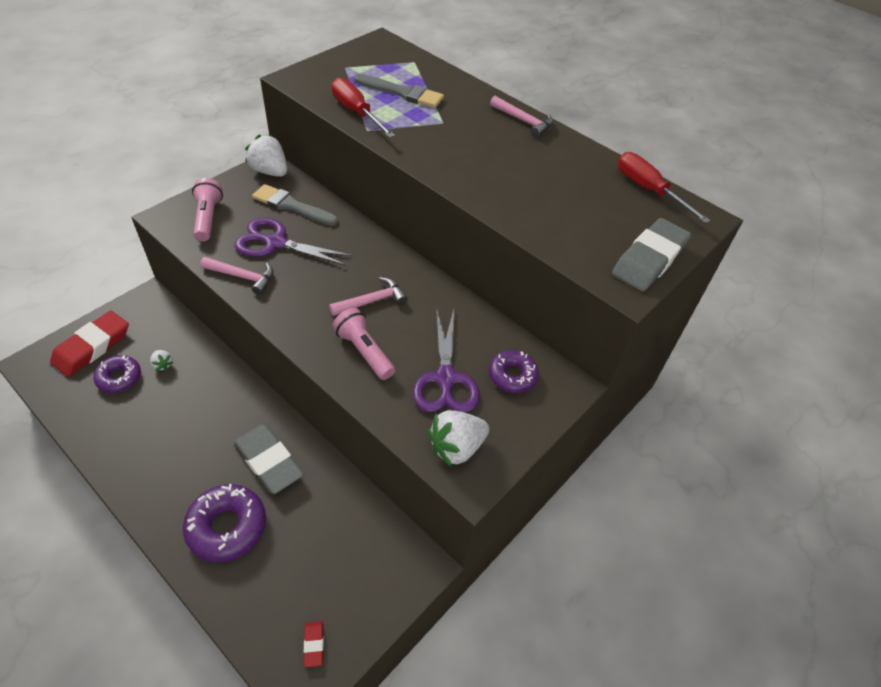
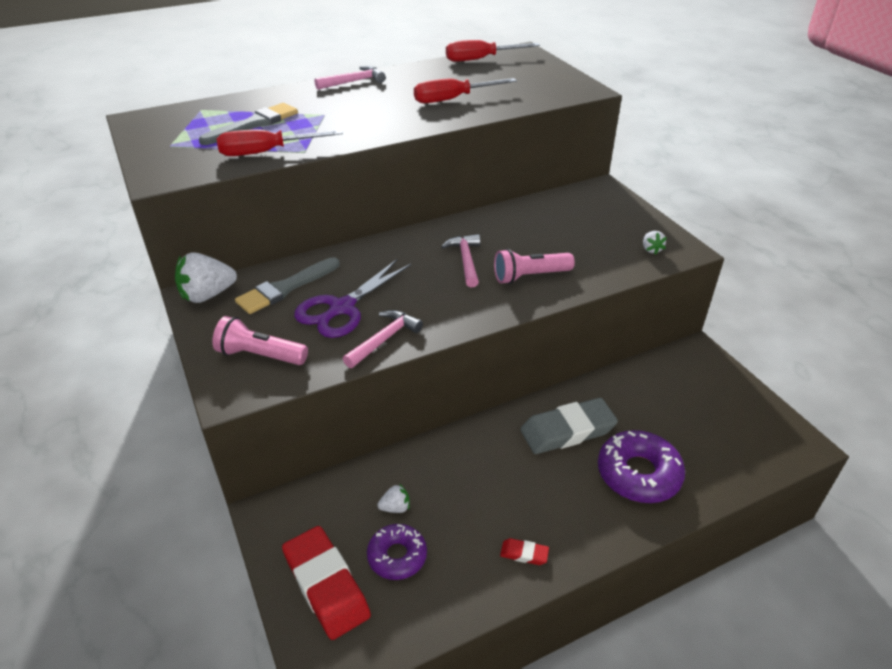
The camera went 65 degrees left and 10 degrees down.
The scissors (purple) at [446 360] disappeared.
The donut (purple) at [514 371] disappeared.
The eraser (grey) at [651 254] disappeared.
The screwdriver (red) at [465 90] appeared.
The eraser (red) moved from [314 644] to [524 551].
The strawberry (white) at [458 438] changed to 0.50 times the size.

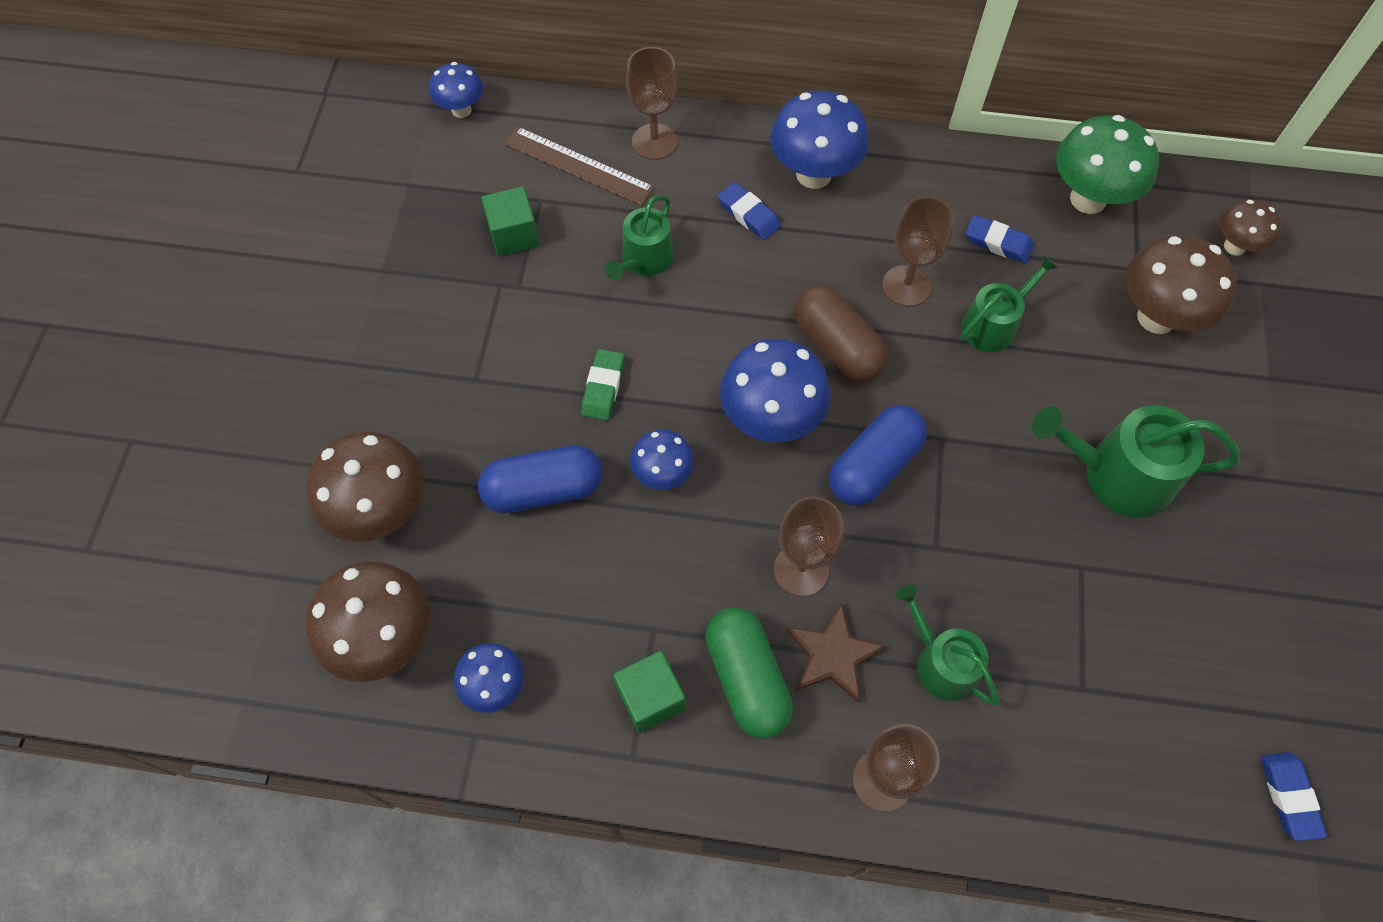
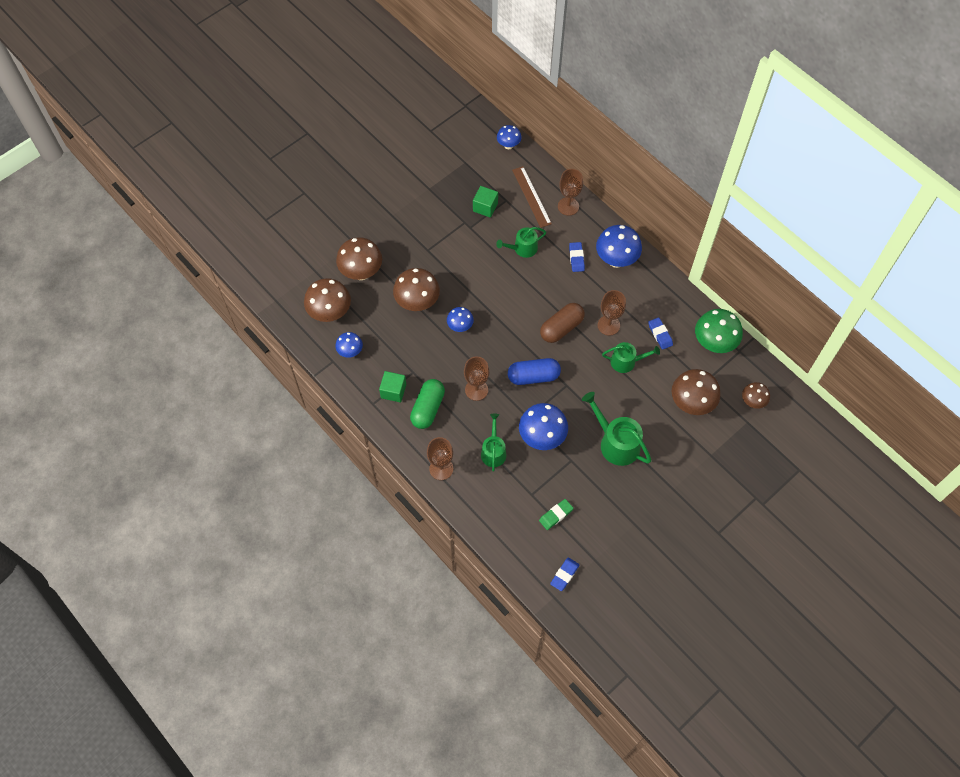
The camera went 40 degrees right and 0 degrees up.
The star (brown) at [836 652] disappeared.
The eraser (green) moved from [602 385] to [556 514].
The mushroom (blue) moved from [775 390] to [543 426].
The capsule (blue) at [540 479] was replaced by the mushroom (brown) at [416 289].
The capsule (brown) at [841 333] turned 45 degrees clockwise.

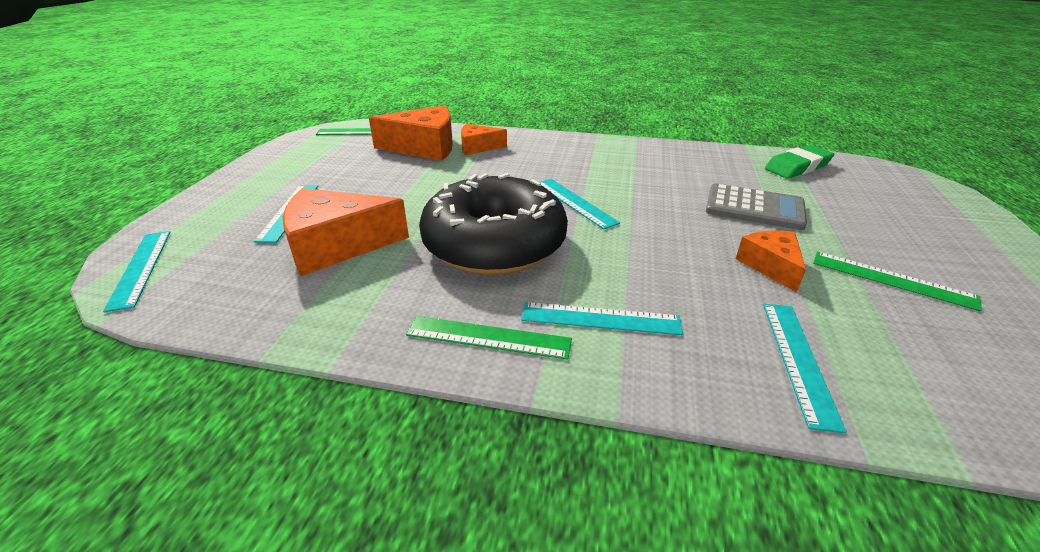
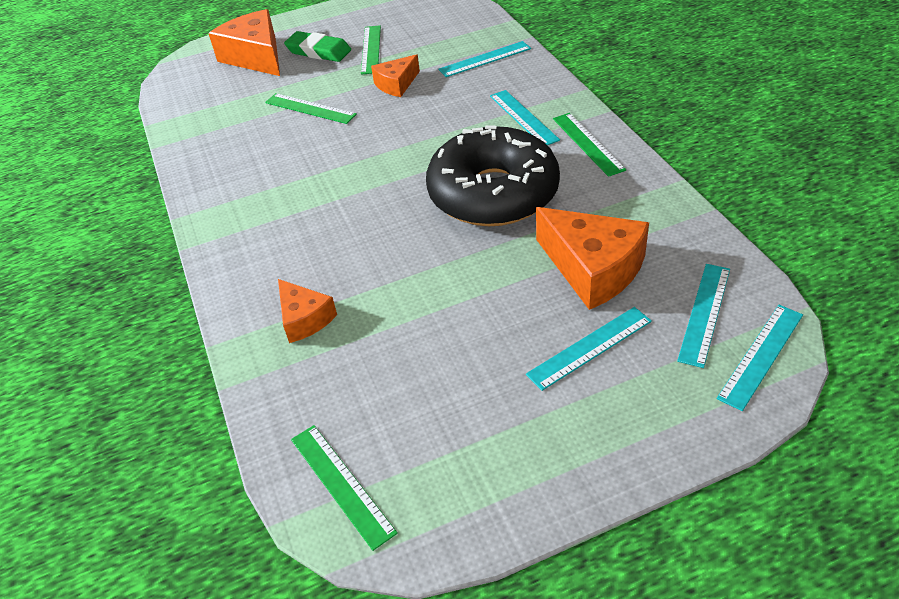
The camera went 120 degrees left and 10 degrees up.
The cheese (orange) moved from [411 133] to [244 42].
The ruler (turquoise) moved from [580 204] to [703 316].
The eraser (green) moved from [799 162] to [317 46].
The calculator (grey) at [756 206] was replaced by the ruler (green) at [311 108].

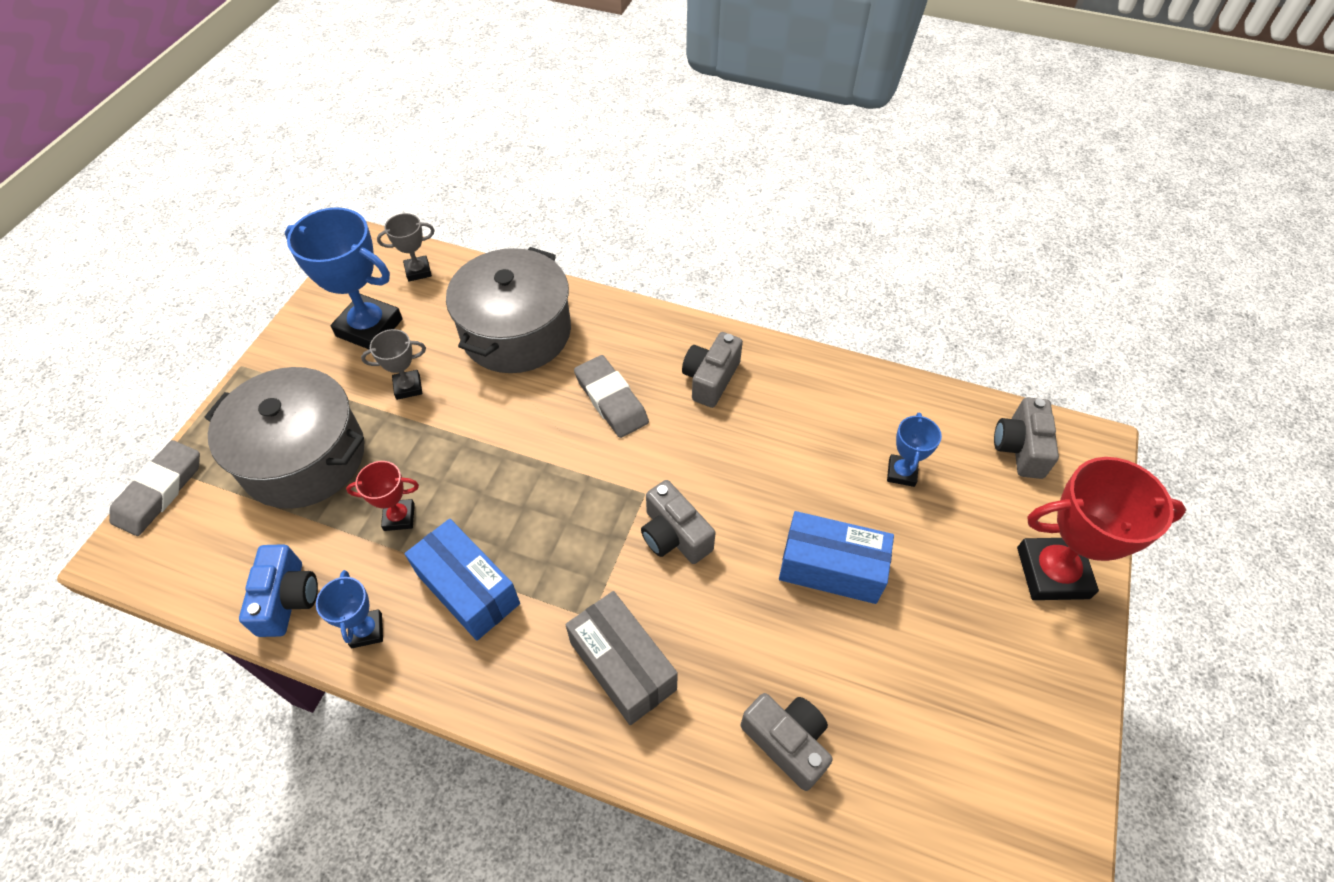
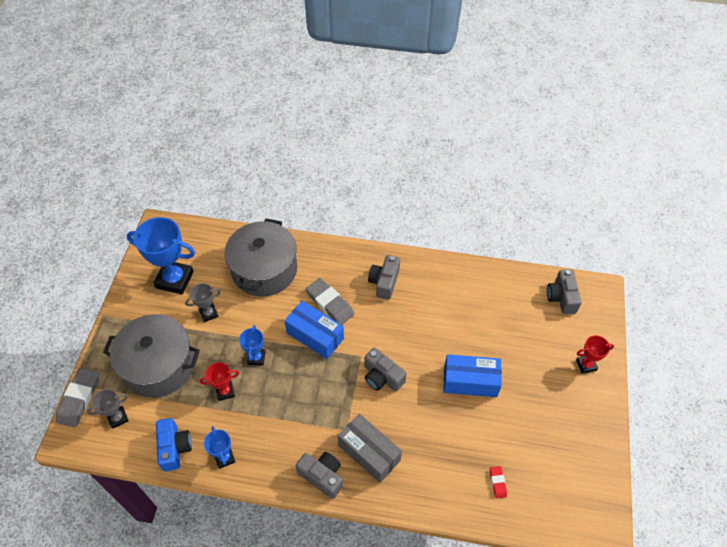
The camera went 10 degrees left and 0 degrees up.
The eraser (red) at [498 482] appeared.
The trophy (grey) moved from [406 247] to [107 409].
The box (blue) moved from [462 580] to [314 330].
The camera (grey) moved from [787 742] to [319 475].
The trophy (blue) moved from [914 449] to [252 345].
The trophy (red) at [1101 528] changed to 0.51 times the size.

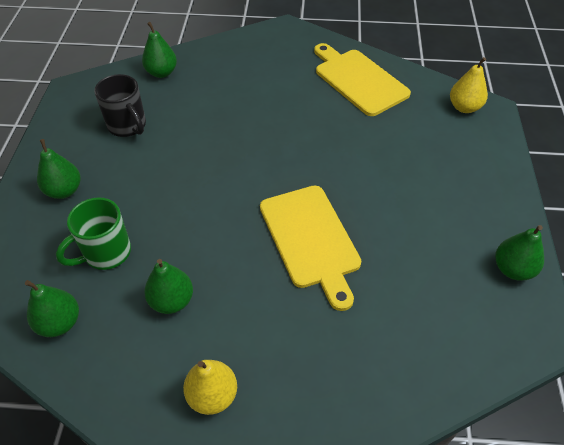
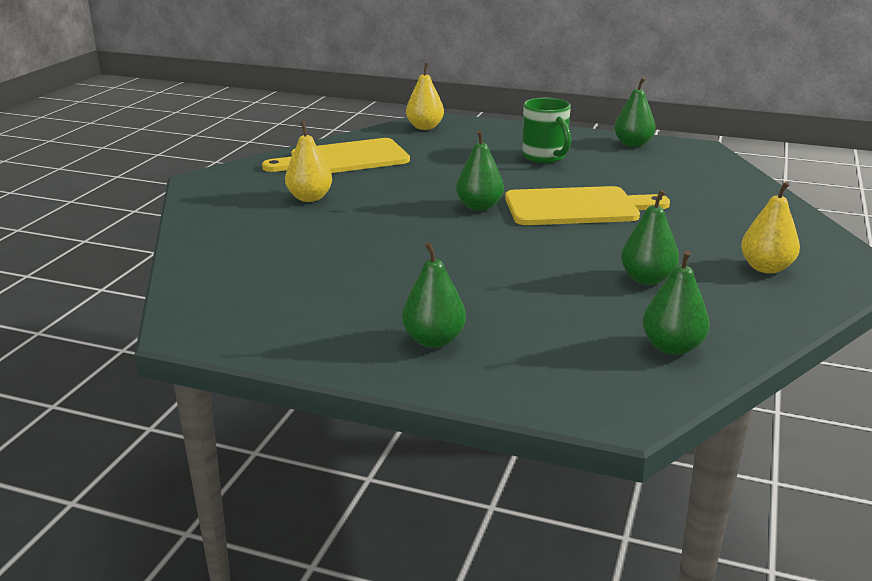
The camera went 75 degrees left and 25 degrees down.
The mug (black) at [120 105] disappeared.
The pear (yellow) at [308 162] appeared.
The mug (green) moved from [93 233] to [546 130].
The pear (green) moved from [159 50] to [480 170].

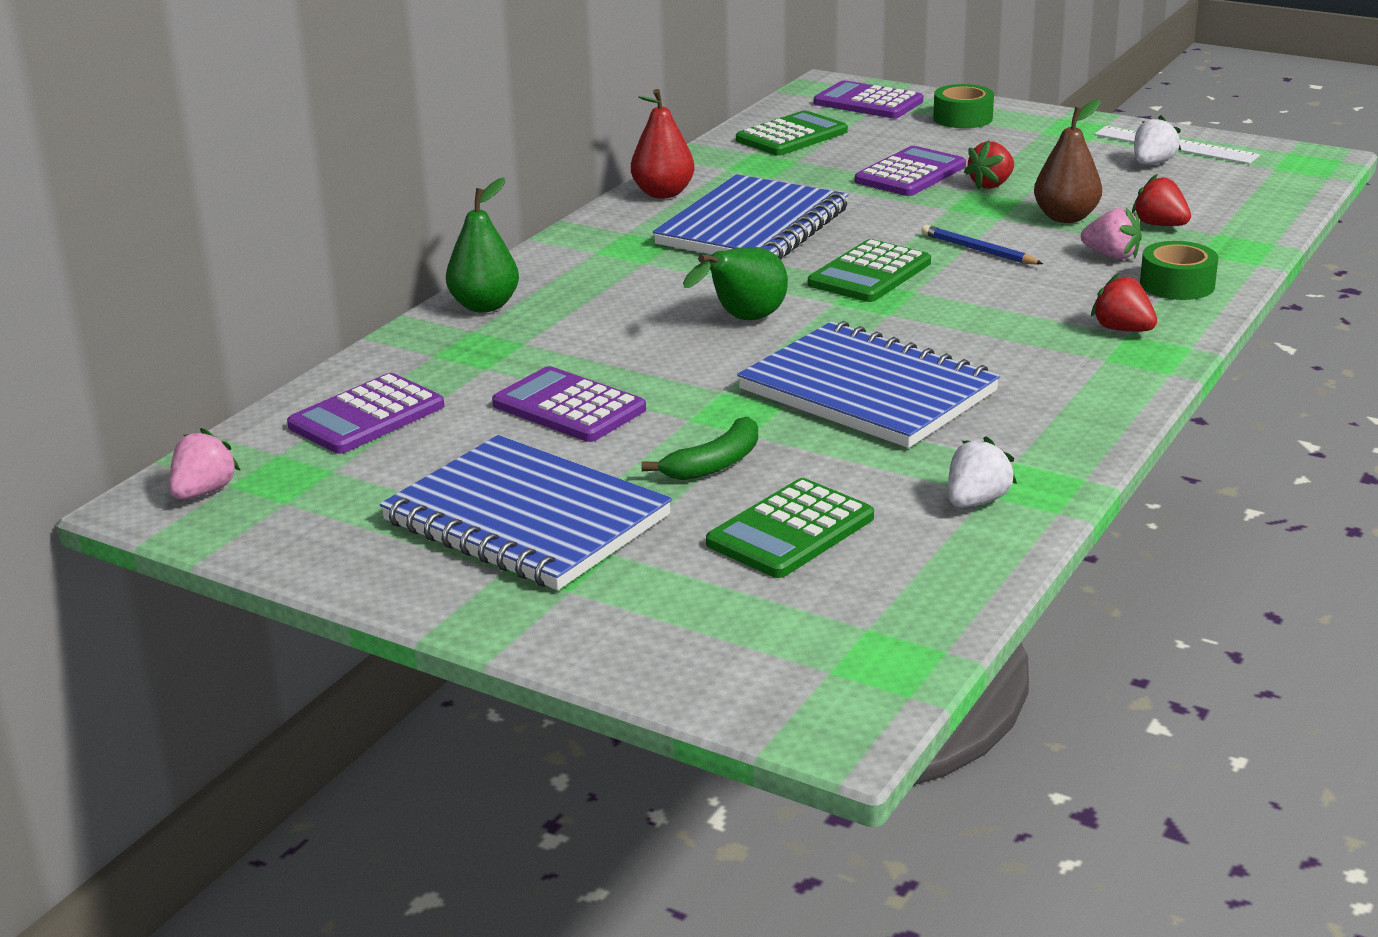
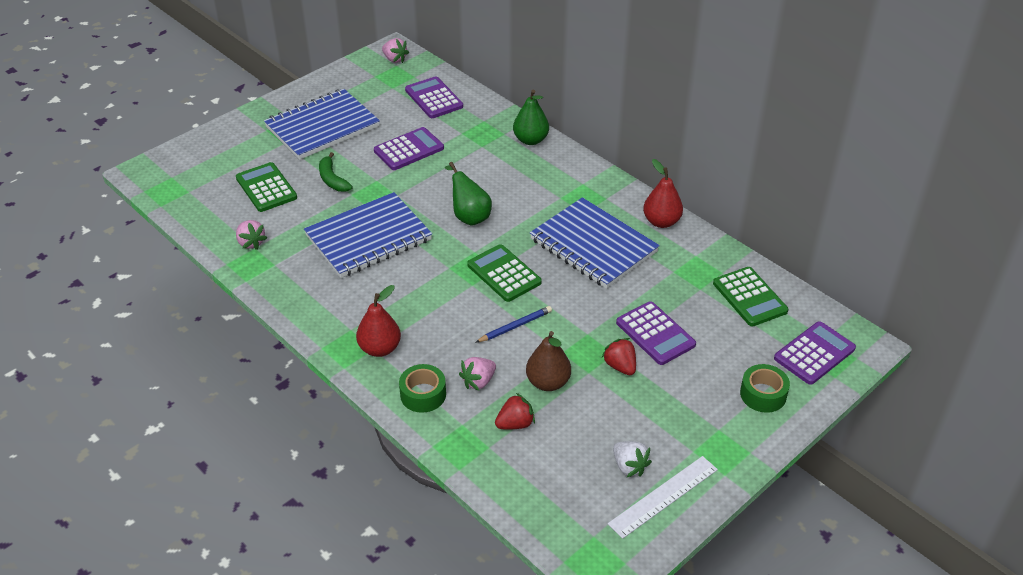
The camera went 105 degrees right and 15 degrees up.
The strawberry (red) at [1124 302] was replaced by the pear (red) at [378 321].
The strawberry (white) at [982 472] became the strawberry (pink) at [251 235].

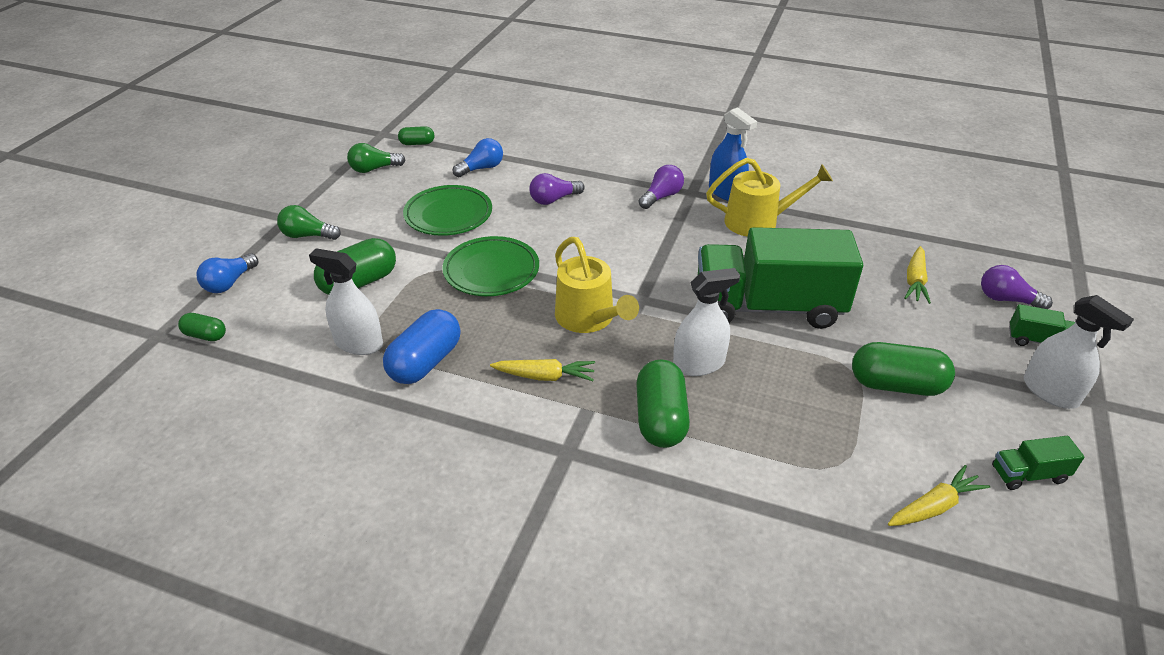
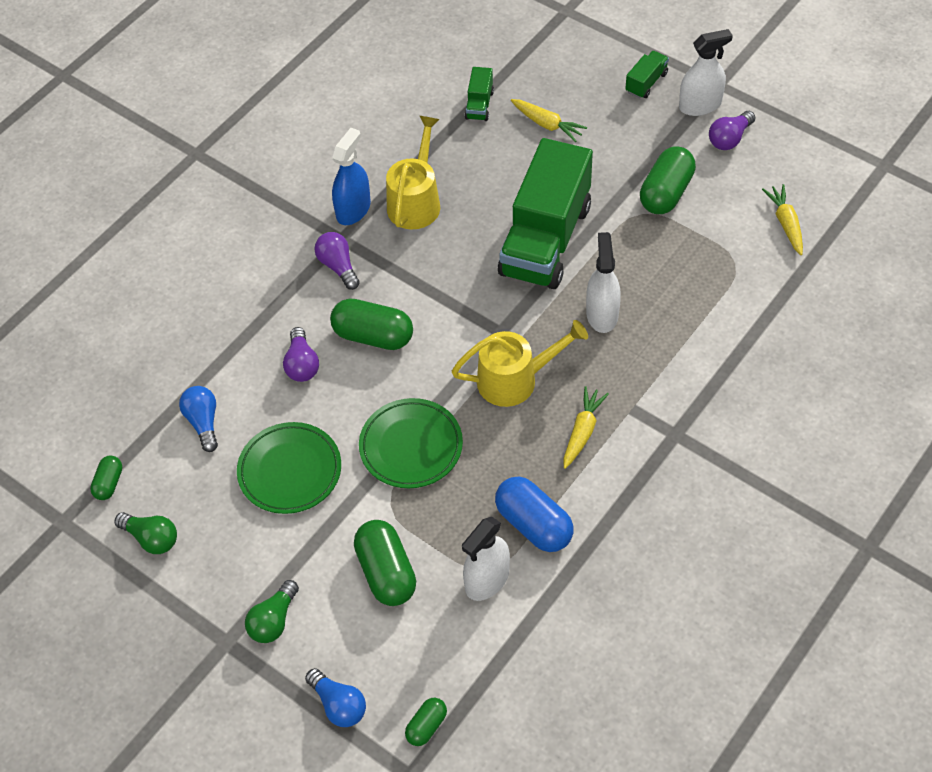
The camera went 70 degrees left and 15 degrees up.
The capsule (green) moved from [663 403] to [371 324].
The light bulb (purple) moved from [1017 287] to [732 130].
The truck (green) moved from [1038 463] to [479 94].
The light bulb (green) at [376 158] turned 60 degrees counterclockwise.
The spray bottle (blue) at [733 154] turned 45 degrees counterclockwise.

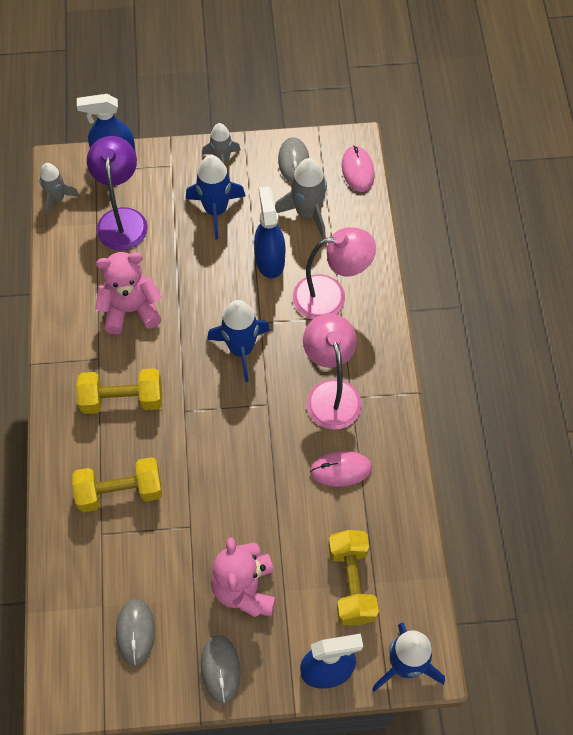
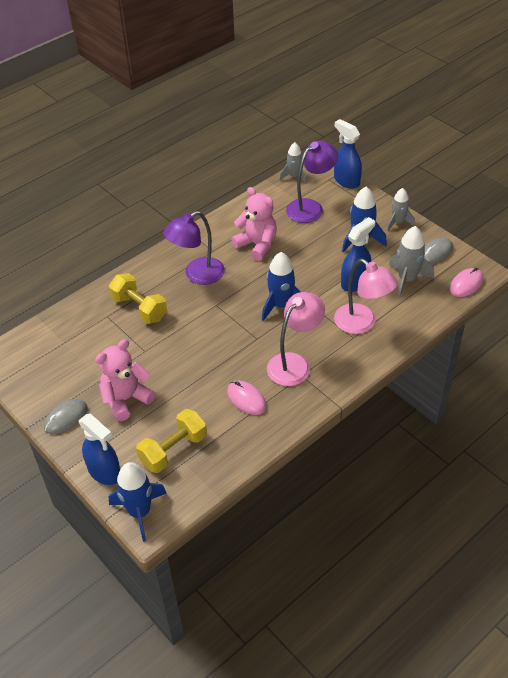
The camera went 55 degrees right and 15 degrees down.
The mouse (grey) at [135 632] disappeared.
The dumbbell (yellow) at [119 391] was replaced by the lamp (purple) at [194 248].

